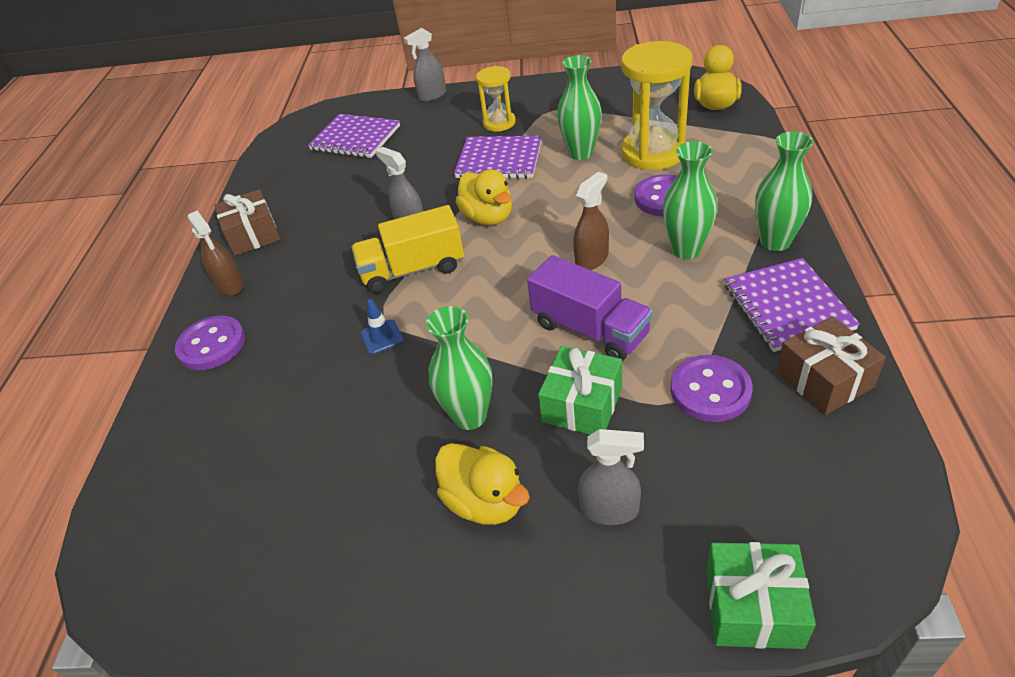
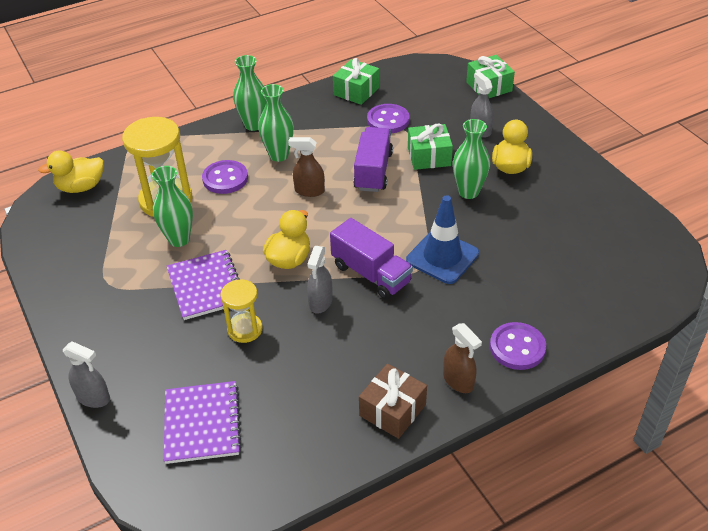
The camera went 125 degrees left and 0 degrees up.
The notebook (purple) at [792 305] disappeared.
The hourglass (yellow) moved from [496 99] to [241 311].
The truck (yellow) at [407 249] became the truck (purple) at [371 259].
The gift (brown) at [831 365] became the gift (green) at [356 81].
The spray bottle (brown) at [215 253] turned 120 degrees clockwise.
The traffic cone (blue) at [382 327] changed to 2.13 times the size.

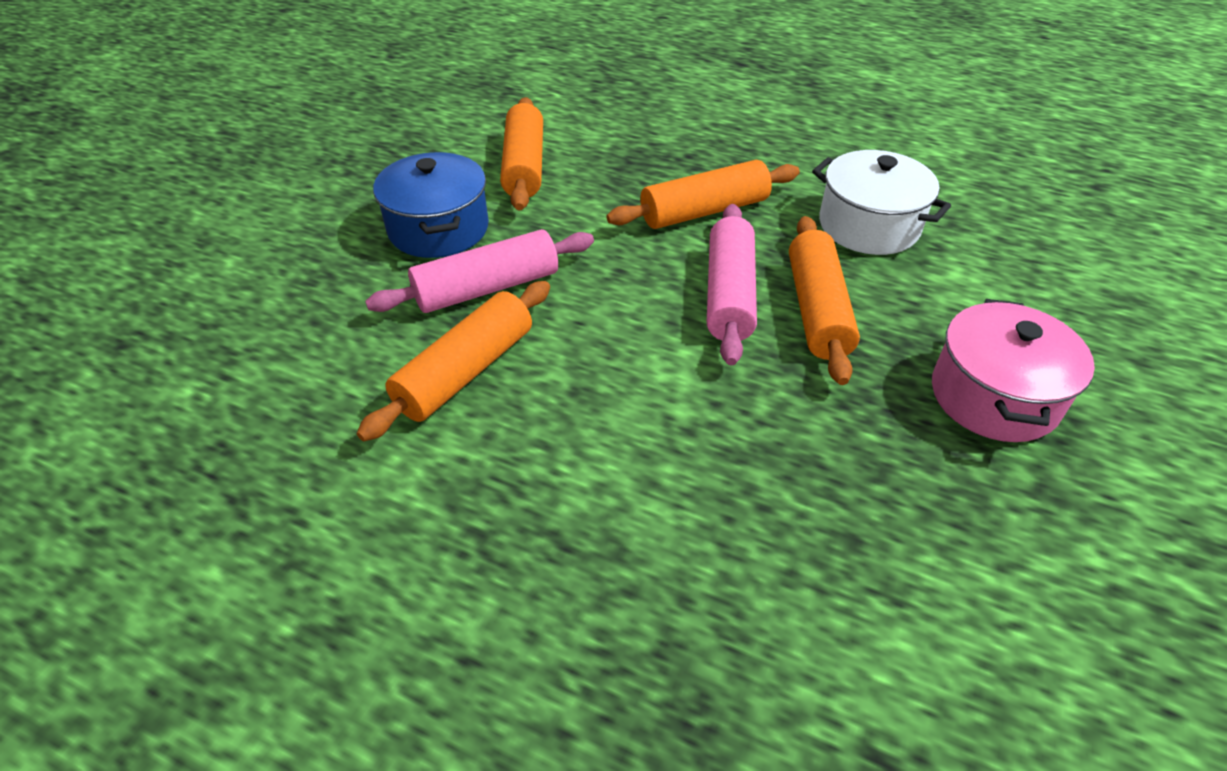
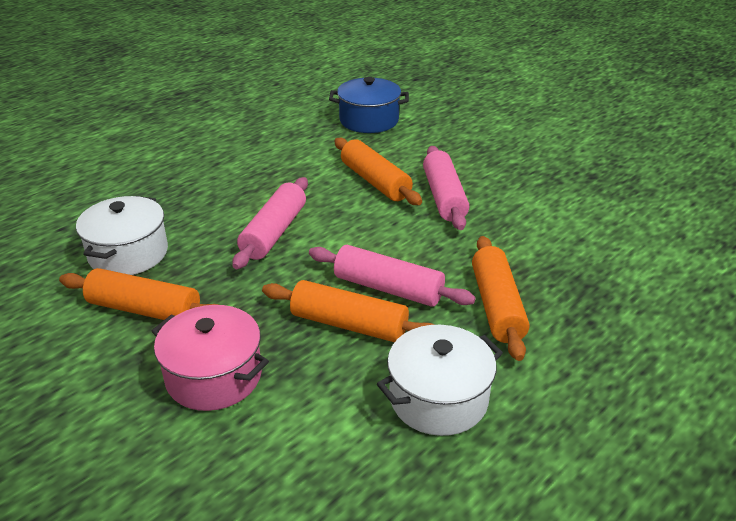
The camera went 110 degrees right and 10 degrees down.
The pot (white) at [122 235] appeared.
The rolling pin (pink) at [270 223] appeared.
The pot (blue) moved from [431 205] to [369 105].
The rolling pin (orange) moved from [521 154] to [139 294].

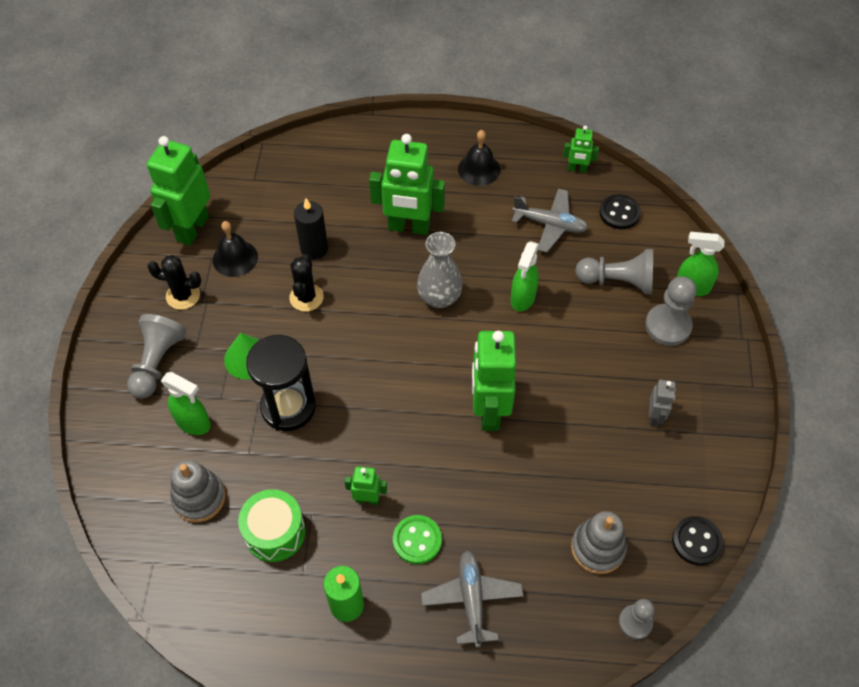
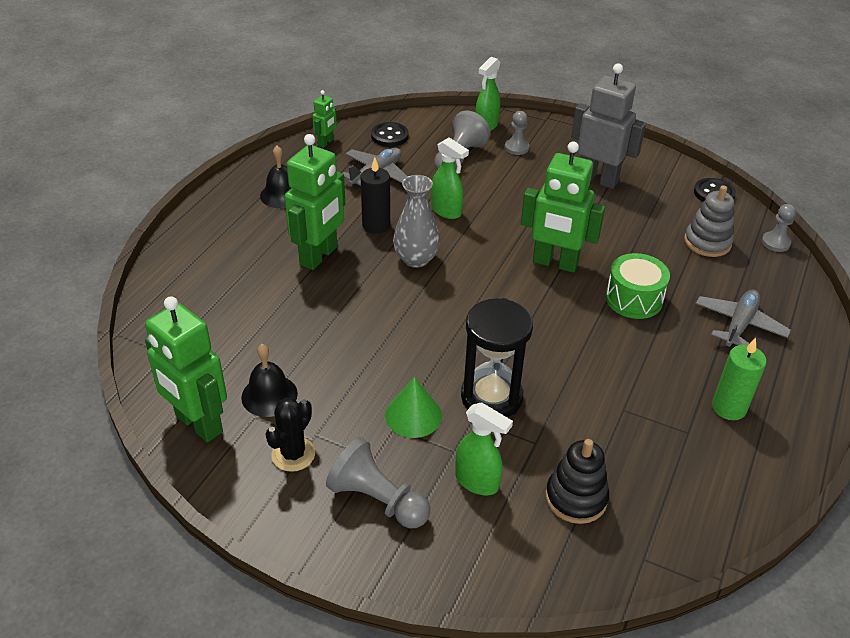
The camera went 70 degrees left and 15 degrees down.
The cactus (black) at [306 282] disappeared.
The robot (green) at [366 485] disappeared.
The button (green) at [417 539] disappeared.
The drum (green) moved from [272 525] to [638 286].
The candle (black) moved from [311 229] to [375 196].
The stacking toy (grey) at [198 491] became the stacking toy (black) at [577 481].
The spray bottle (green) at [186 403] turned 75 degrees clockwise.
The plane (grey) at [472 599] turned 105 degrees clockwise.
The pawn (grey) at [671 311] changed to 0.62 times the size.
The robot (grey) at [662 403] changed to 2.08 times the size.

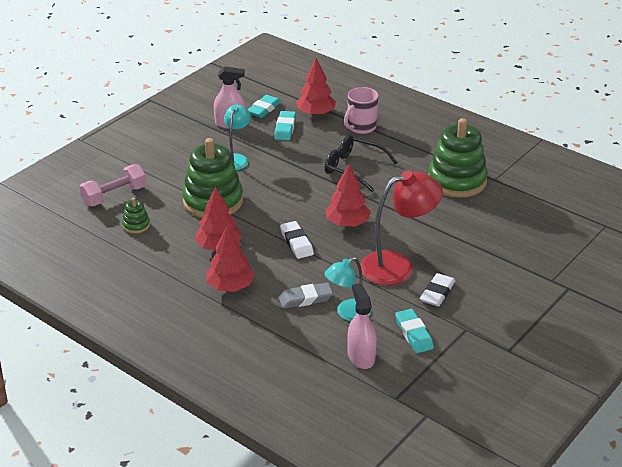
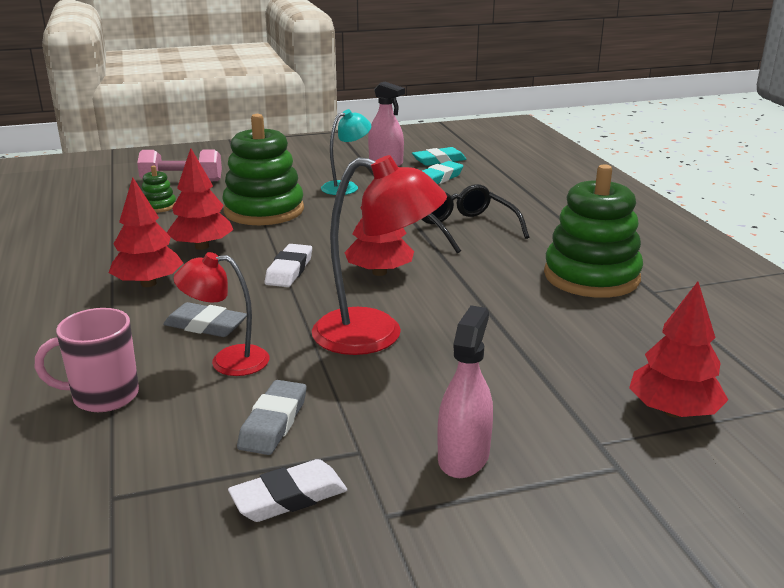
The camera went 35 degrees right and 10 degrees down.
The tree (red) moved from [316 87] to [678 349].
The mug (pink) moved from [361 110] to [87 360].
The spray bottle (pink) moved from [362 326] to [465 391].
The eraser (white) moved from [437 290] to [287 490].
The lamp (turquoise) at [347 289] became the lamp (red) at [221 314].
The eraser (turquoise) at [414 331] became the eraser (grey) at [272 417].

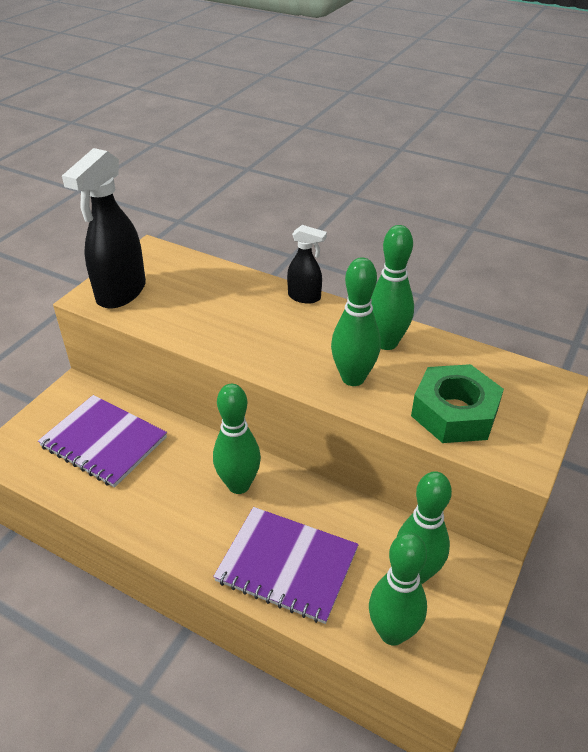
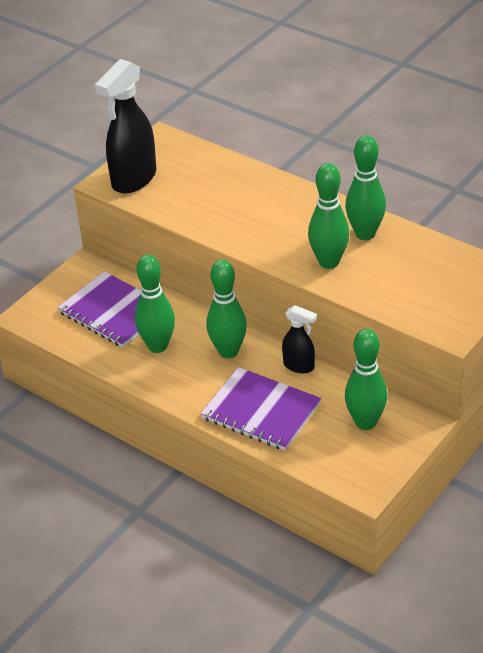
The camera went 10 degrees right and 0 degrees up.
The nut (green) at [457 403] disappeared.
The spray bottle (black) moved from [307 264] to [299 339].
The bowling pin (green) moved from [398 589] to [155 304].

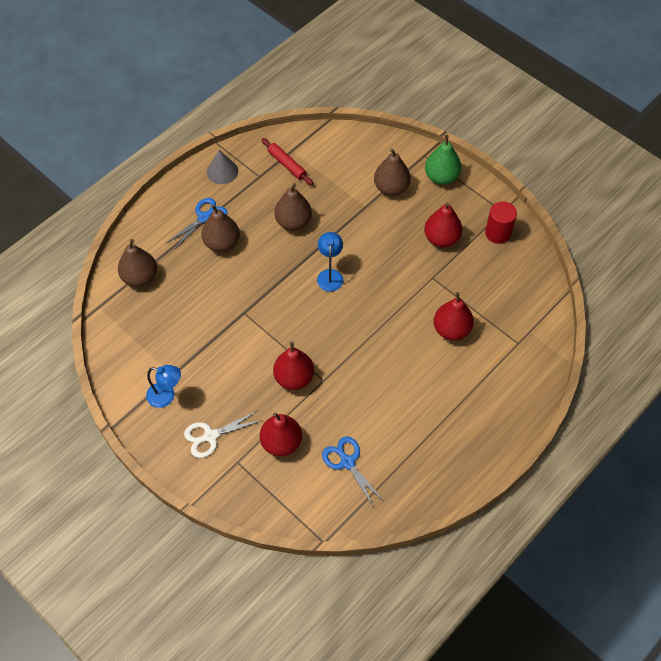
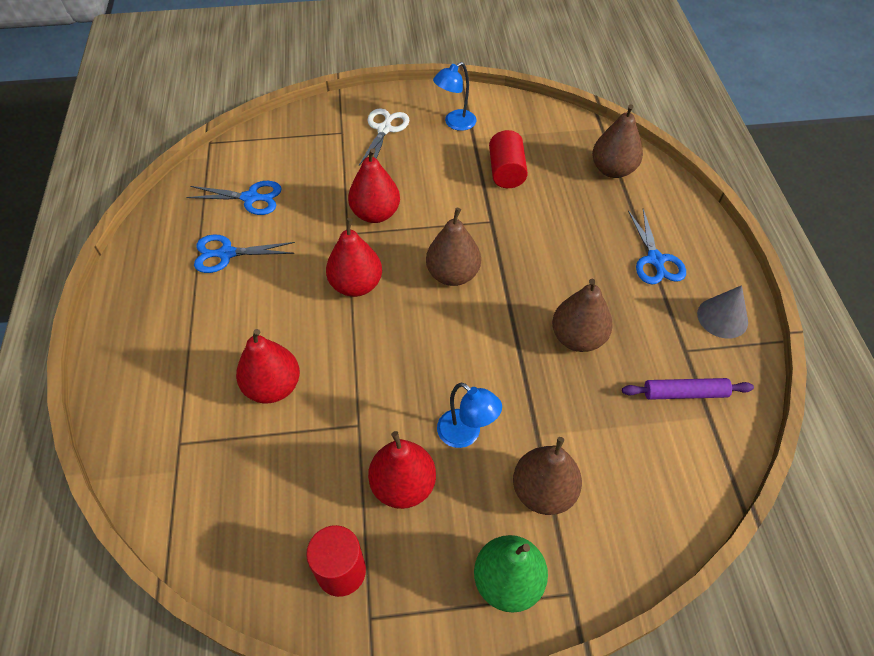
The camera went 130 degrees right and 5 degrees down.
The scissors (blue) at [244 253] appeared.
The cylinder (red) at [508 159] appeared.
The pear (brown) moved from [221 228] to [453 247].
The pear (red) moved from [281 435] to [354 257].
The lamp (blue) moved from [330 262] to [469 415].
The rolling pin (red) at [287 162] became the rolling pin (purple) at [688 389].

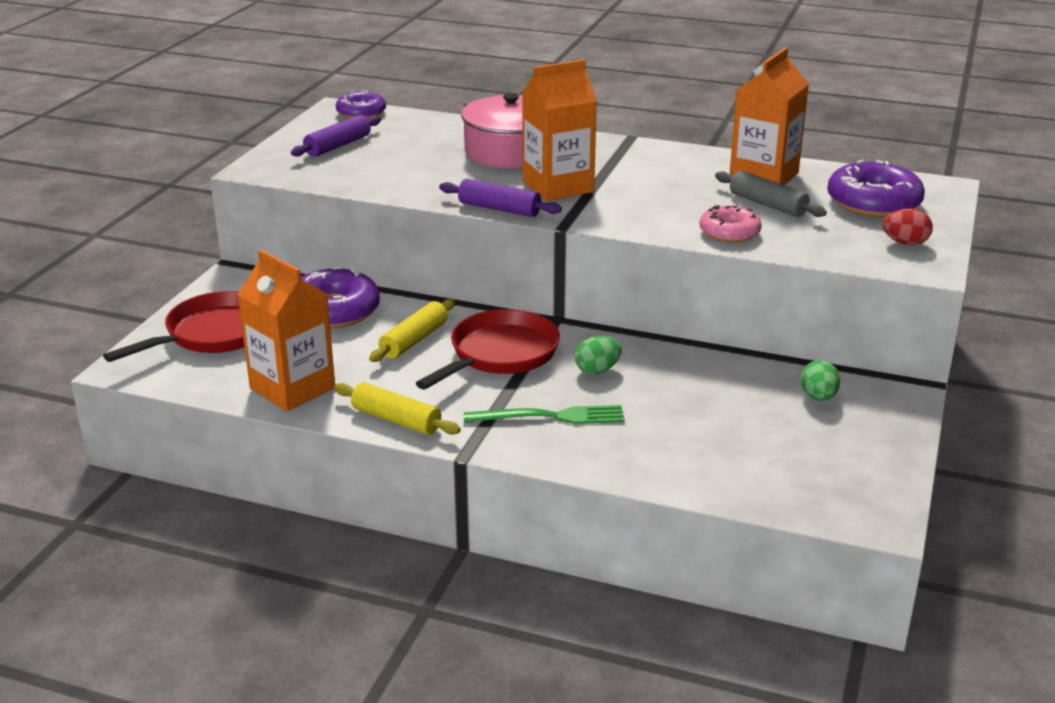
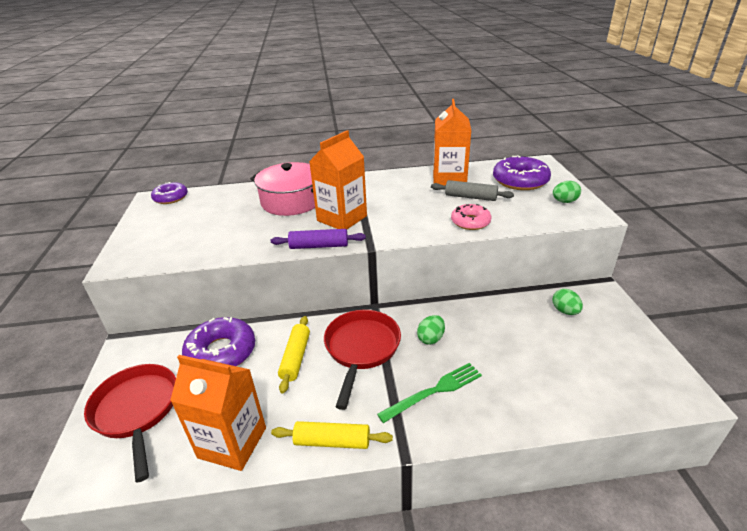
The camera went 25 degrees left and 5 degrees up.
The rolling pin (purple) at [336 136] disappeared.
The egg (red) at [908 227] became the egg (green) at [567 192].
The pan (red) at [173 326] turned 45 degrees counterclockwise.

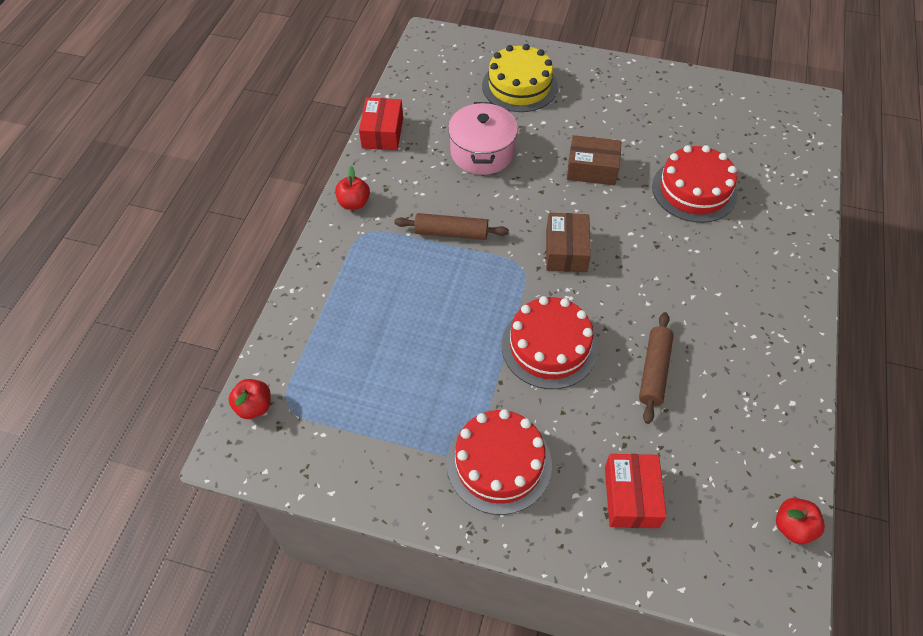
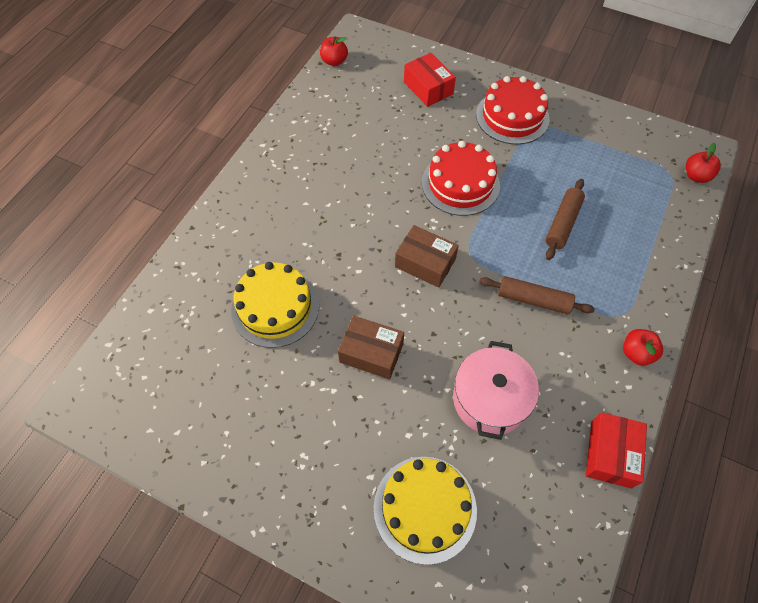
The camera went 170 degrees left and 5 degrees up.
The rolling pin (brown) moved from [656 368] to [565 219].
The cake (red) at [695 184] became the cake (yellow) at [275 305].
The box (brown) at [568 242] turned 75 degrees counterclockwise.
The box (red) at [636 491] turned 45 degrees counterclockwise.

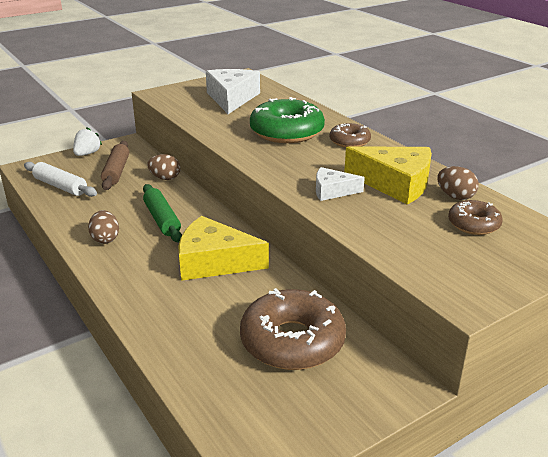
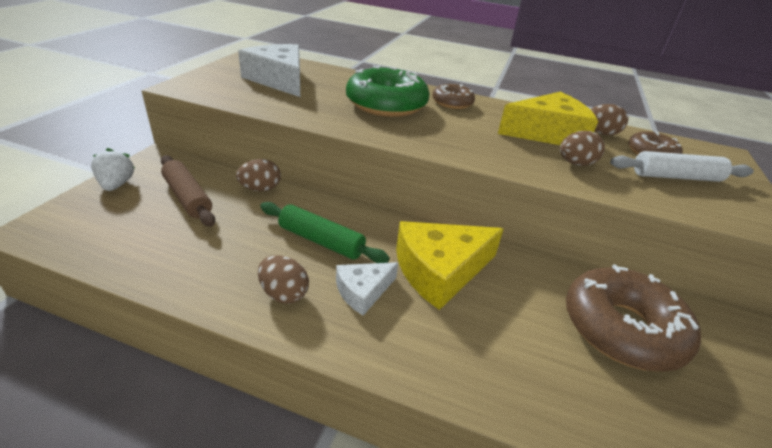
The camera went 40 degrees left and 5 degrees up.
The egg (brown) at [582 148] appeared.
The rolling pin (white) moved from [60 179] to [682 166].
The cheese (white) moved from [340 184] to [367 288].

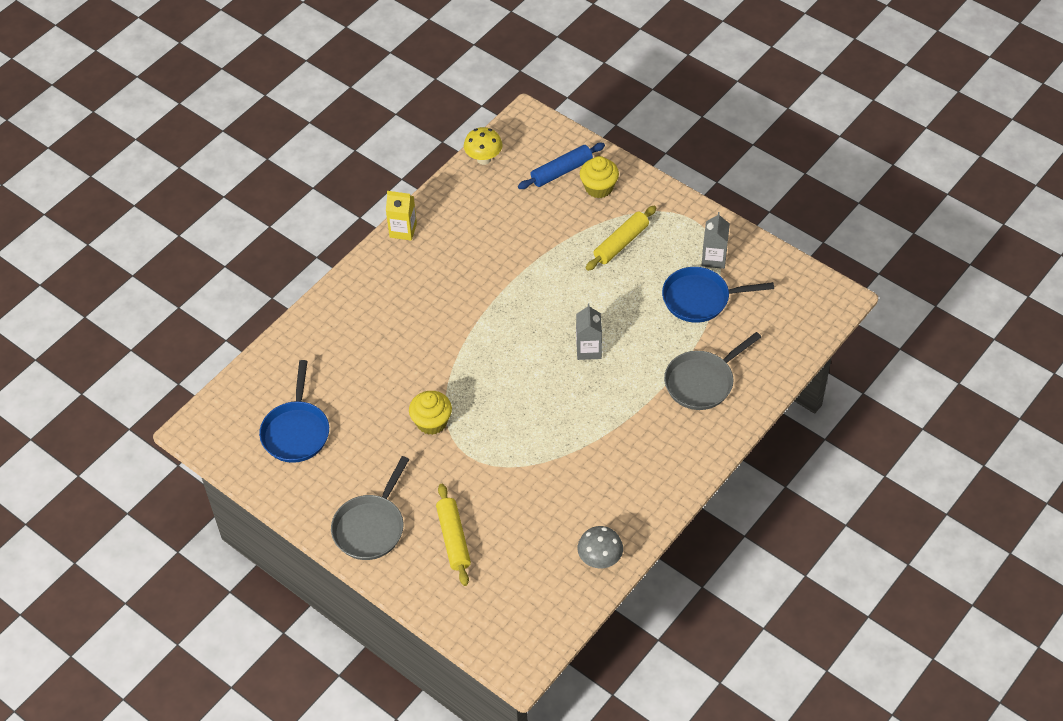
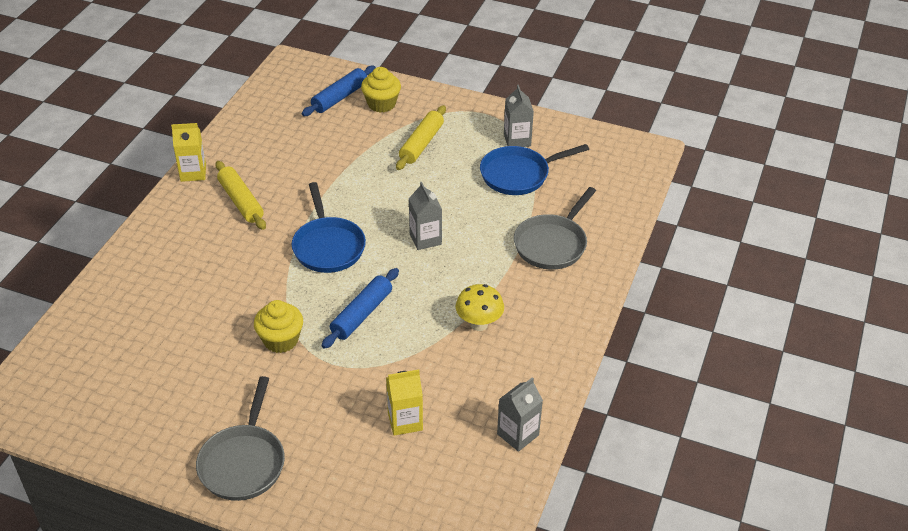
The camera went 20 degrees left and 10 degrees down.
The rolling pin (blue) at [360 308] appeared.
The carton (yellow) at [404 402] appeared.
The pan (blue) moved from [294 411] to [329 227].
The rolling pin (yellow) moved from [453 535] to [240 195].
The mushroom (yellow) moved from [483 146] to [480 307].
The mushroom (grey) at [600 547] was replaced by the carton (grey) at [520 414].

